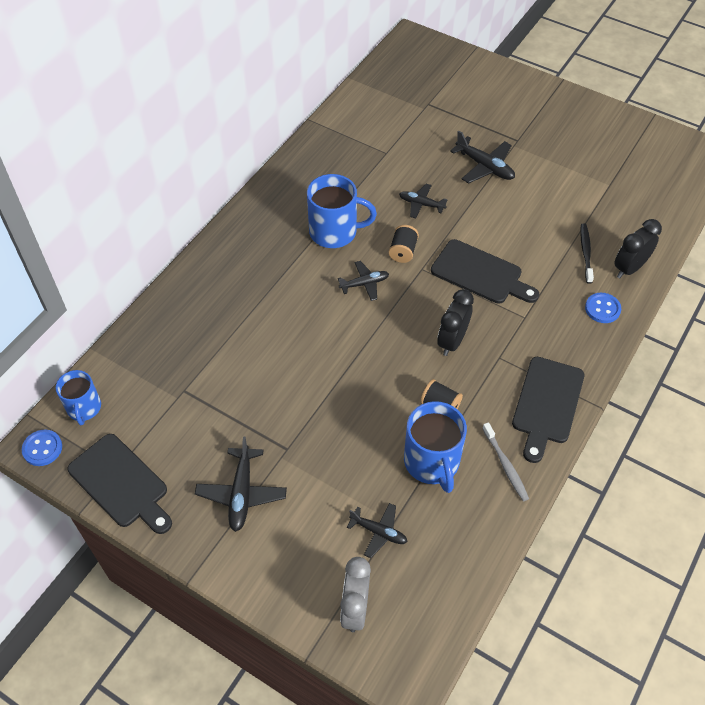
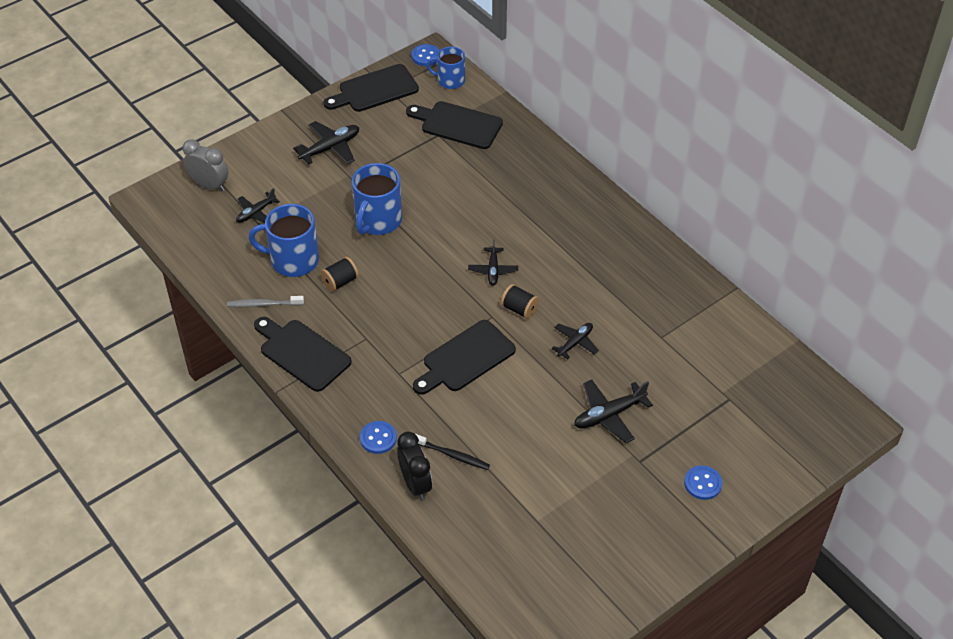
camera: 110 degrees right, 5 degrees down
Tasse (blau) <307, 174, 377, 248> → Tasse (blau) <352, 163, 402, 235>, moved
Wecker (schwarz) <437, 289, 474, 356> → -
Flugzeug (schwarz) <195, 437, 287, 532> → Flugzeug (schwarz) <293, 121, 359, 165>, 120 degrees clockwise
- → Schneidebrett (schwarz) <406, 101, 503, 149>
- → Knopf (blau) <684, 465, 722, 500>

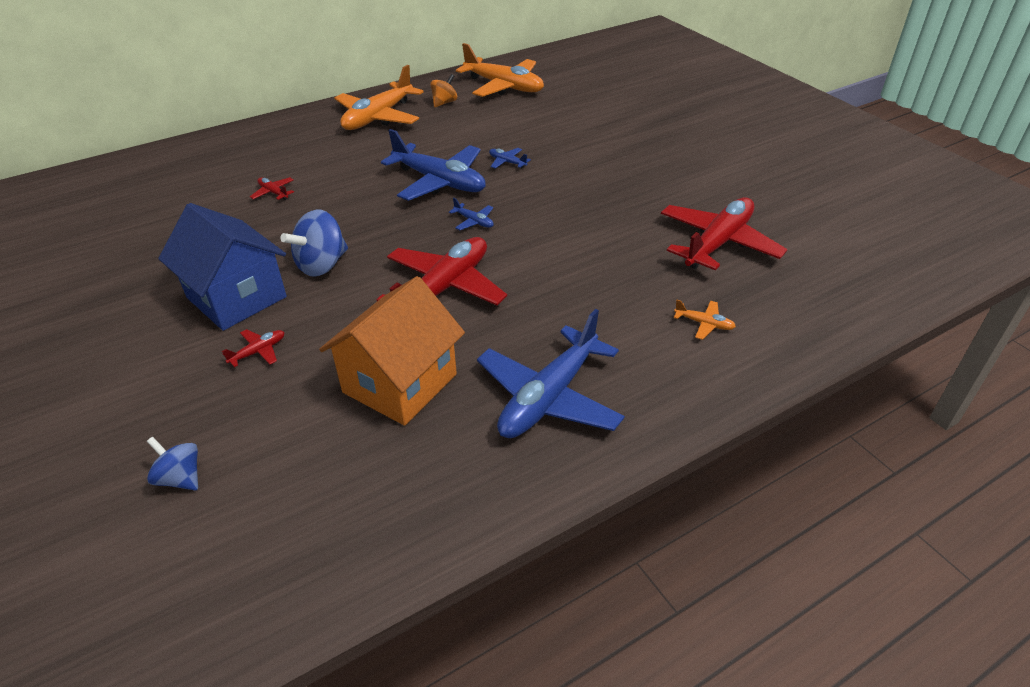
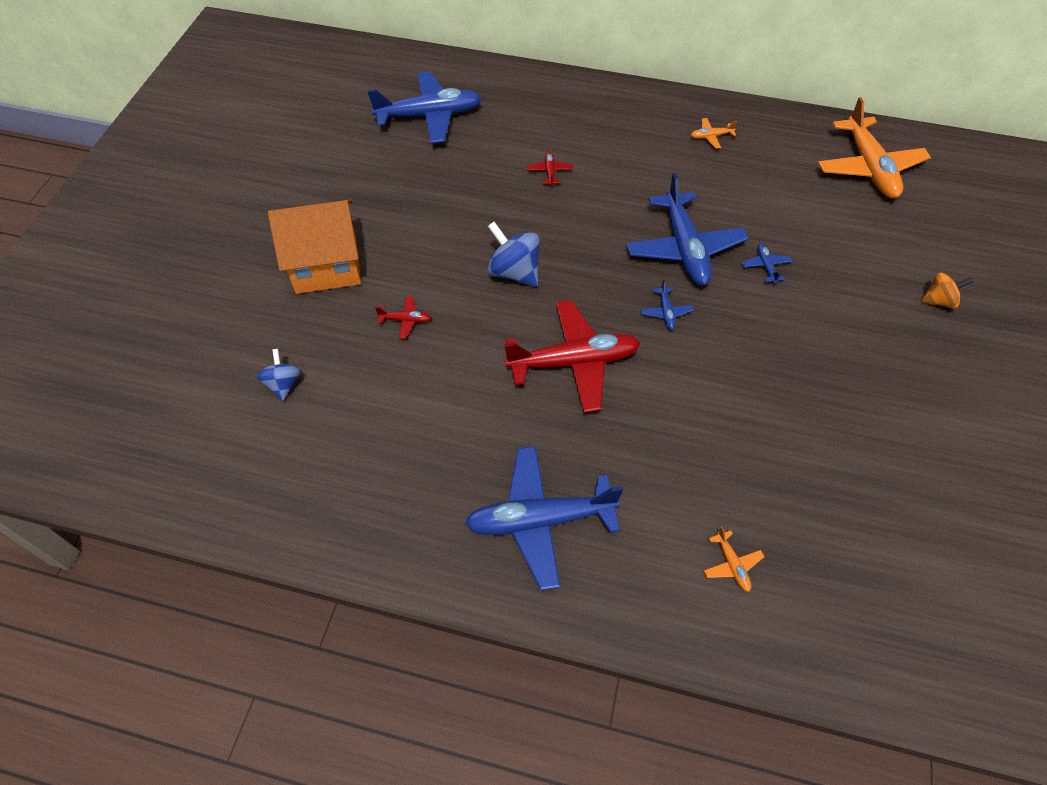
camera: 45 degrees right, 15 degrees up
Flugzeug (orange) <334, 65, 424, 130> → Flugzeug (orange) <691, 118, 737, 149>, x0.41
Kreisel (orange) <430, 74, 457, 107> → Kreisel (orange) <921, 273, 973, 309>, moved
Flugzeug (rot) <661, 197, 787, 271> → -
Haus (blau) <158, 203, 287, 331> → -
Kreisel (blau) <280, 209, 348, 277> → Kreisel (blau) <488, 222, 540, 287>, 45 degrees clockwise
Haus (orange) <319, 276, 465, 426> → Haus (orange) <268, 200, 361, 294>, moved
- → Flugzeug (blau) <367, 71, 481, 144>

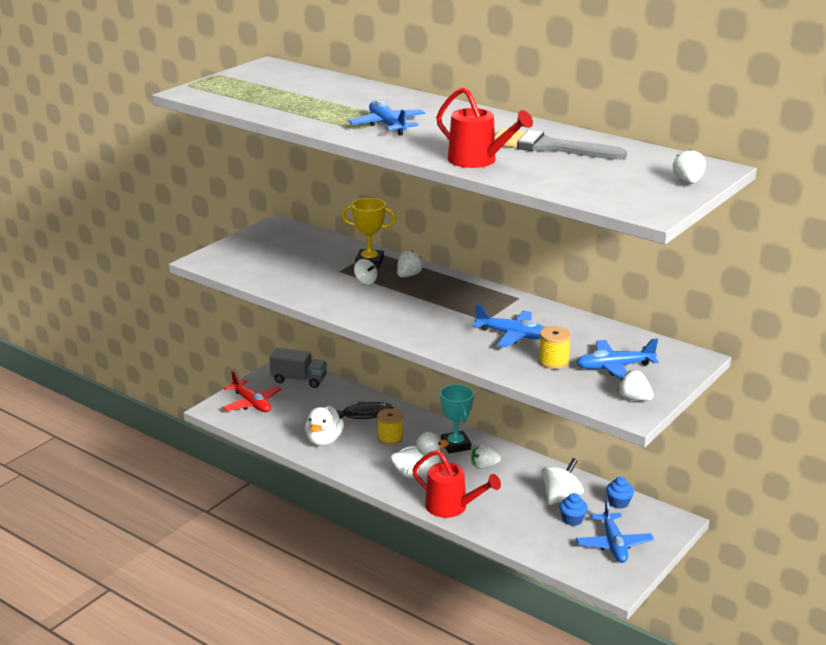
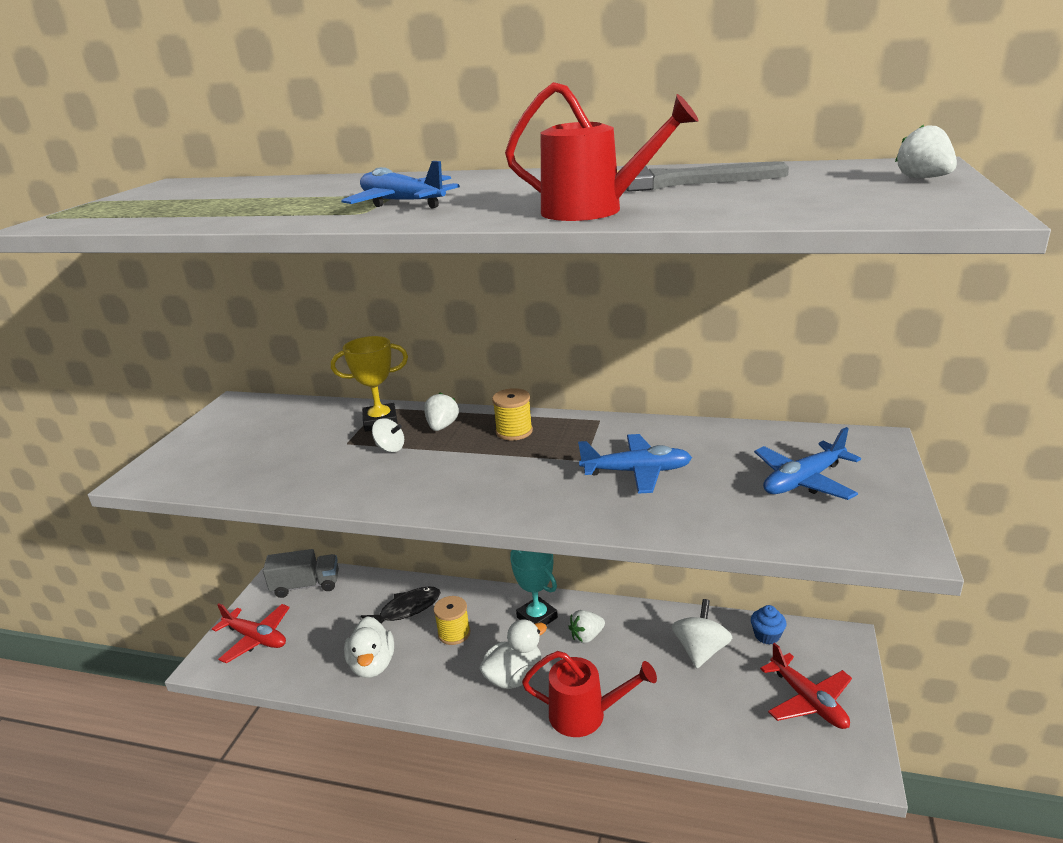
camera: 20 degrees left, 0 degrees up
Garnrolle (gelb) <538, 326, 571, 369> → Garnrolle (gelb) <492, 388, 533, 441>, moved
Erdbeere (weiß) <618, 370, 654, 401> → -
Muffin (blau) <559, 493, 588, 526> → -
Flugzeug (blau) <576, 499, 654, 563> → Flugzeug (rot) <760, 643, 852, 729>

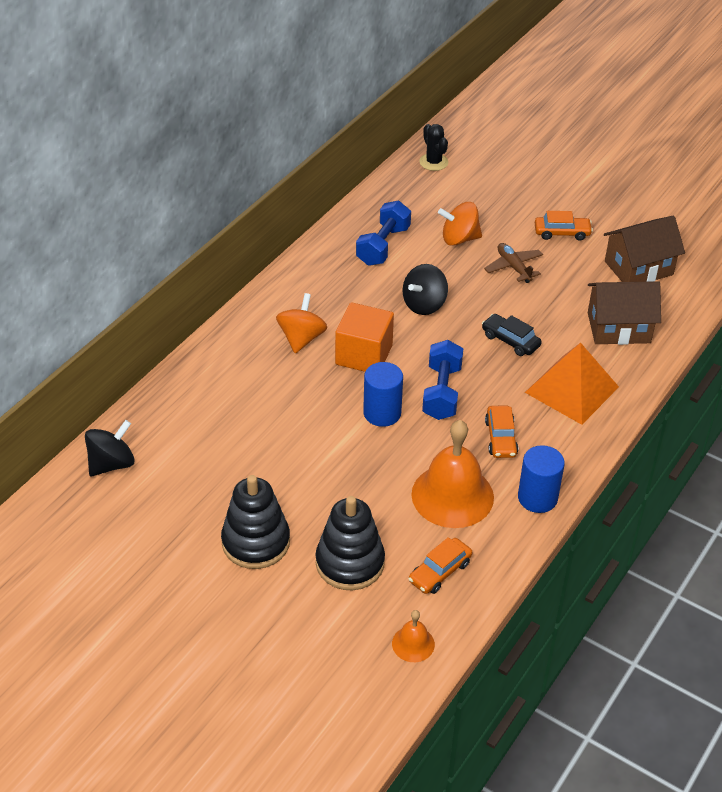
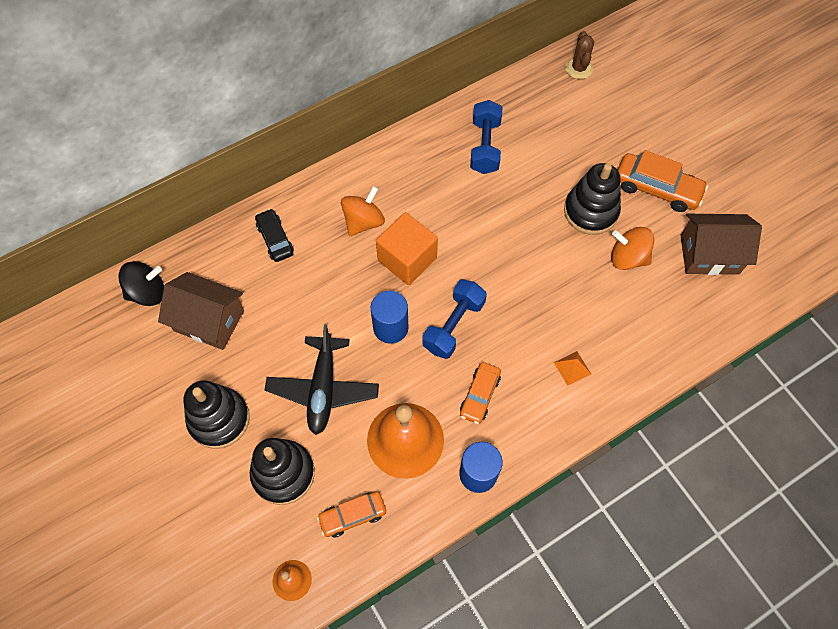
camera: 25 degrees right, 20 degrees up
Kaktus (schwarz) <419, 124, 448, 171> → Kaktus (braun) <565, 31, 594, 79>
Hantel (blau) <356, 201, 411, 266> → Hantel (blau) <470, 100, 502, 174>, 45 degrees counterclockwise
Kreisel (orange) <438, 202, 482, 246> → Kreisel (orange) <611, 227, 654, 270>, moved
Auto (orange) <535, 211, 593, 241> → Auto (orange) <618, 150, 708, 212>, x1.57
Flugzeug (braun) <484, 243, 543, 283> → Stapelspielzeug (schwarz) <564, 163, 621, 235>
Kreisel (schwarz) <403, 264, 448, 315> → -
Haus (braun) <588, 281, 661, 345> → Haus (braun) <158, 272, 244, 350>, moved
Auto (schwarz) <482, 314, 542, 356> → Auto (schwarz) <255, 208, 294, 262>, moved
Pyramide (orange) <525, 343, 619, 425> → Pyramide (orange) <554, 351, 591, 386>, x0.42
- → Flugzeug (schwarz) <265, 324, 379, 435>

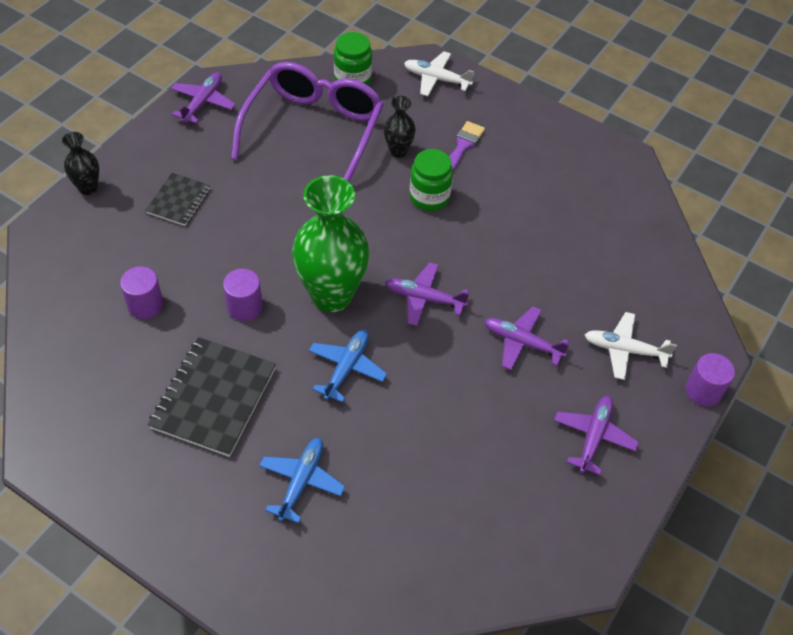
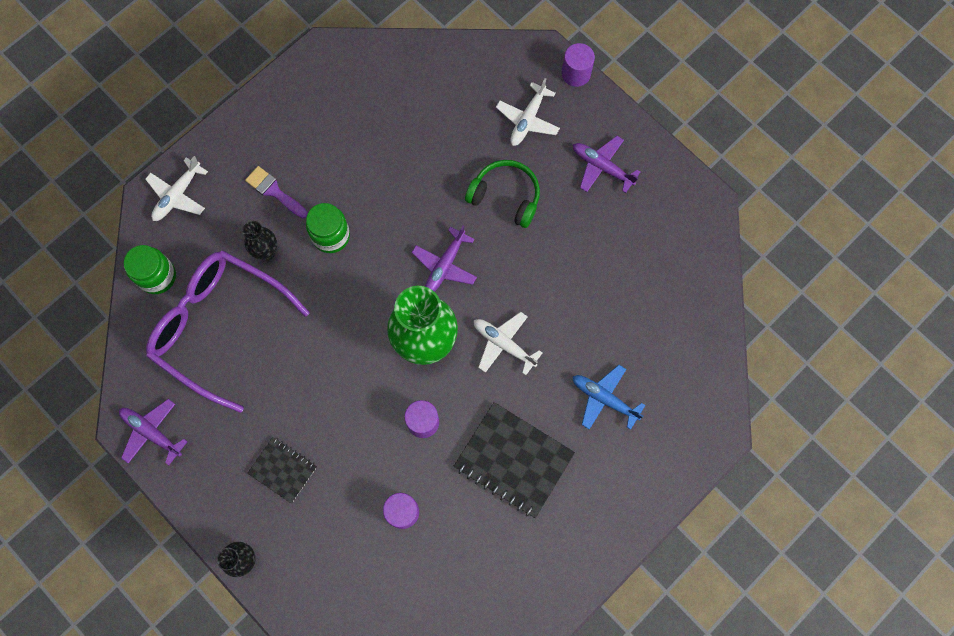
camera: 75 degrees left, 20 degrees up
Flugzeug (lila) <485, 306, 570, 370> → Kopfhörer (grün) <465, 160, 540, 228>
Flugzeug (blau) <309, 329, 387, 403> → Flugzeug (weiß) <474, 312, 542, 375>

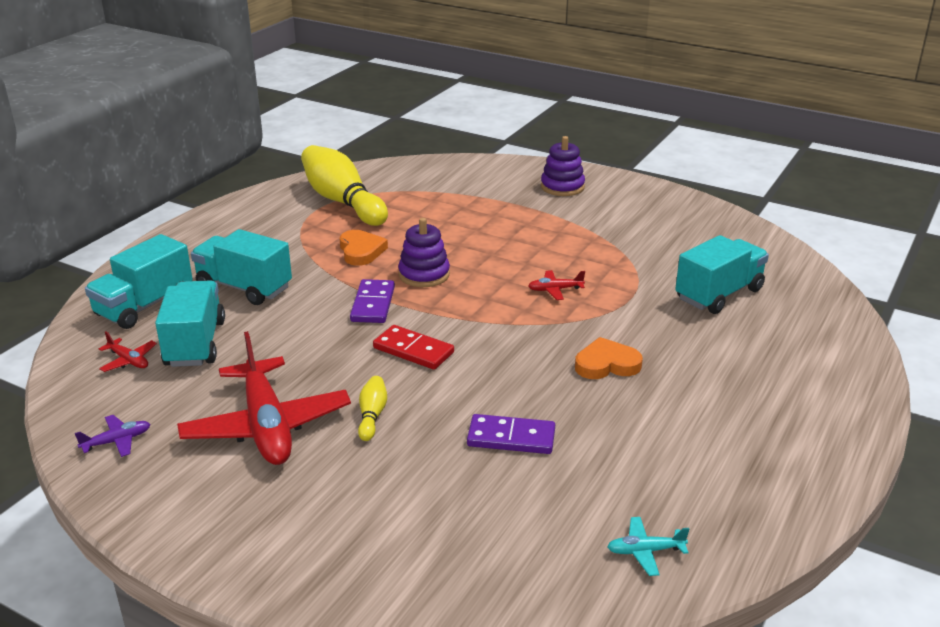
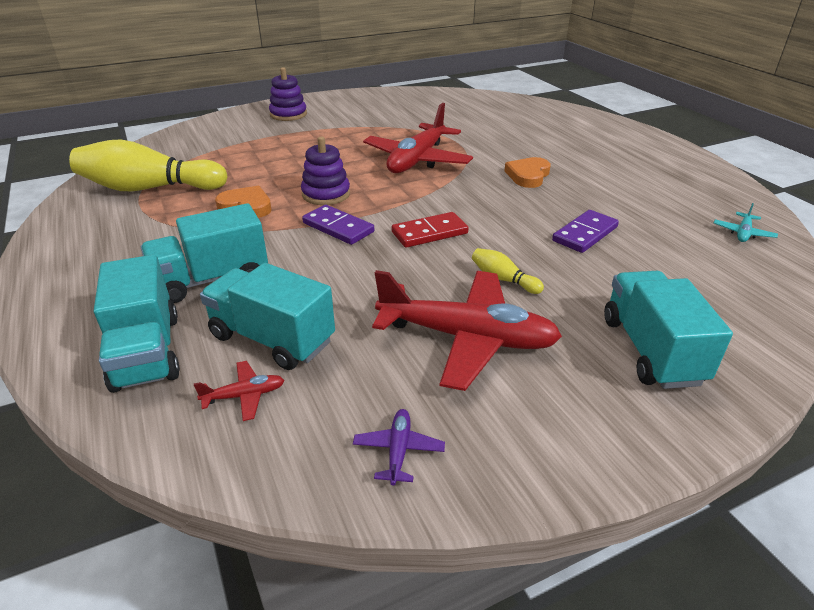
camera: 55 degrees left, 5 degrees up
Lastwagen (türkis) <675, 235, 769, 314> → Lastwagen (türkis) <604, 271, 733, 389>, moved
Flugzeug (rot) <528, 270, 585, 300> → Flugzeug (rot) <363, 103, 473, 173>, x2.45

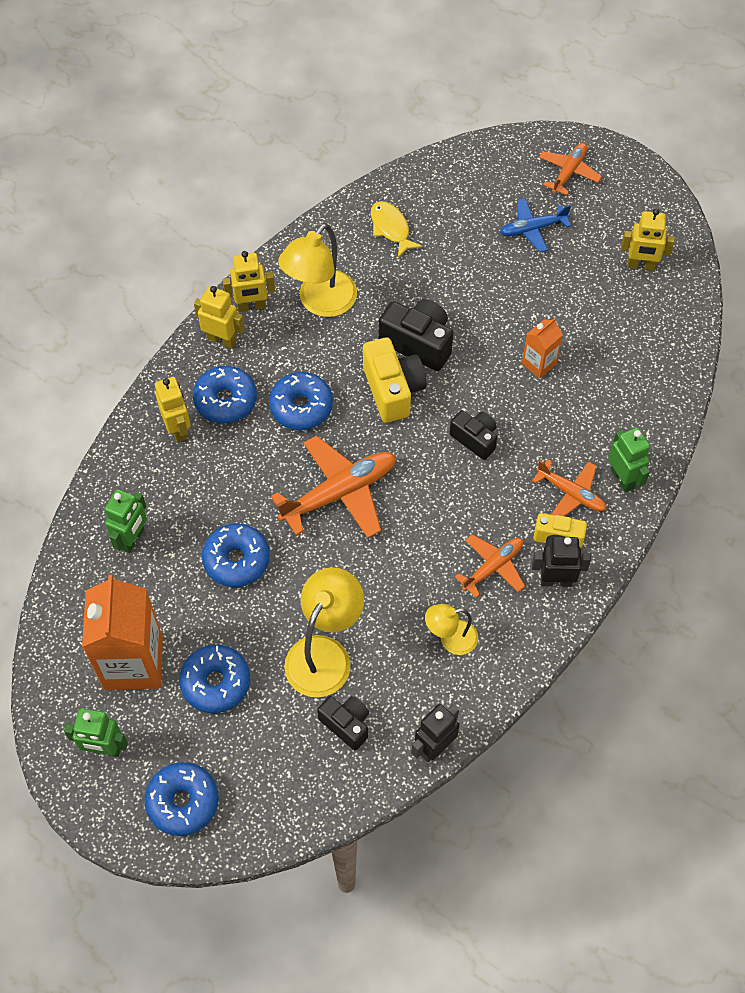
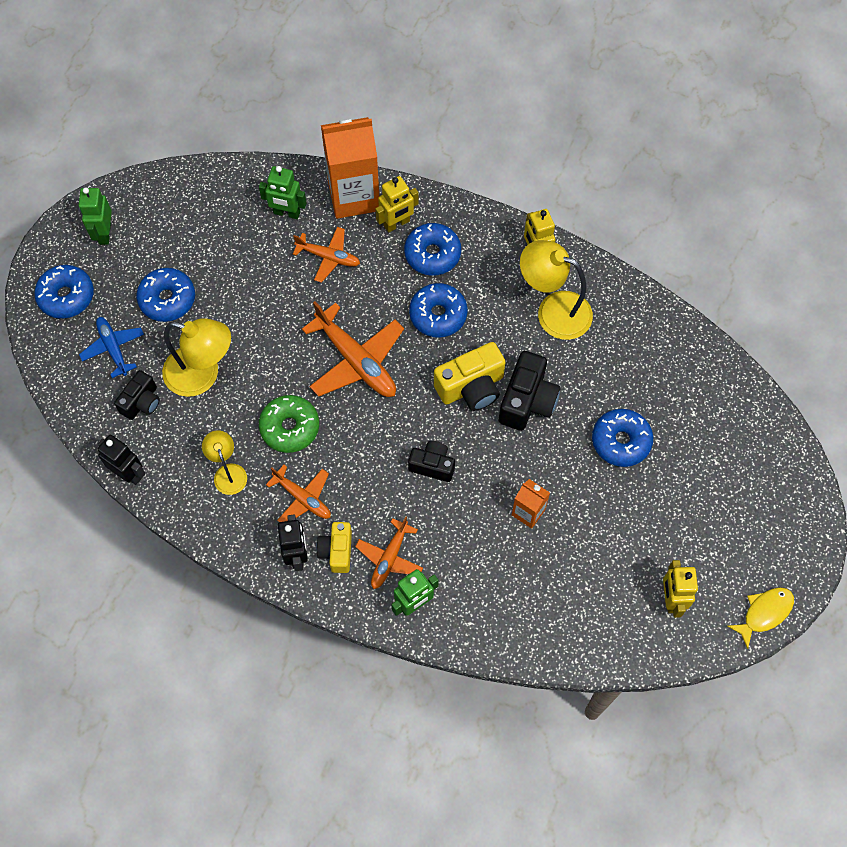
camera: 80 degrees right, 5 degrees up
Flugzeug (orange) <539, 143, 602, 195> → Flugzeug (orange) <293, 227, 360, 283>, moved
Flugzeug (blau) <500, 198, 571, 252> → Flugzeug (blau) <79, 317, 144, 378>, moved
Fisch (gelb) <371, 201, 422, 257> → Fisch (gelb) <727, 587, 794, 649>, moved
Roboter (gelb) <194, 286, 245, 348> → -
Kamera (schwarz) <450, 410, 497, 460> → Kamera (schwarz) <408, 441, 455, 482>, 105 degrees counterclockwise
Donut (blau) <202, 523, 270, 587> → Donut (blau) <592, 409, 653, 467>, moved
Getränkekarton (orange) <82, 575, 163, 690> → Getränkekarton (orange) <321, 117, 379, 219>, moved
- → Donut (grün) <259, 395, 319, 453>

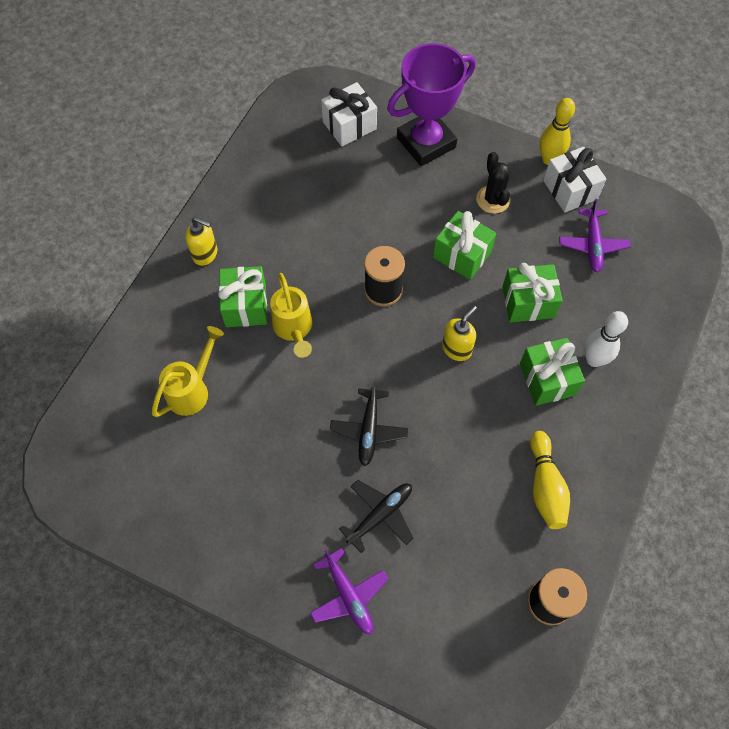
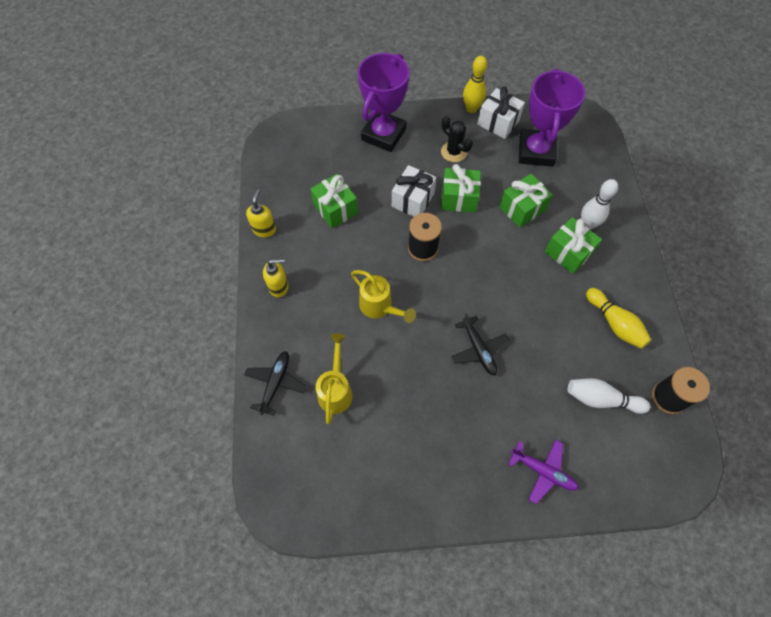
camera: 30 degrees left, 0 degrees up
Geschenk (weiß) <321, 82, 377, 146> → Geschenk (weiß) <392, 165, 436, 217>, moved
Flugzeug (lila) <559, 199, 630, 272> → Pokal (lila) <519, 69, 585, 167>
Geschenk (grün) <218, 266, 267, 327> → Geschenk (grün) <310, 174, 358, 228>, moved
Seifenspender (gelb) <442, 306, 477, 361> → Seifenspender (gelb) <246, 189, 276, 238>, moved
Flugzeug (schwarz) <339, 480, 414, 553> → Flugzeug (schwarz) <244, 351, 306, 416>, moved
- → Bowlingkegel (weiß) <568, 378, 650, 414>

